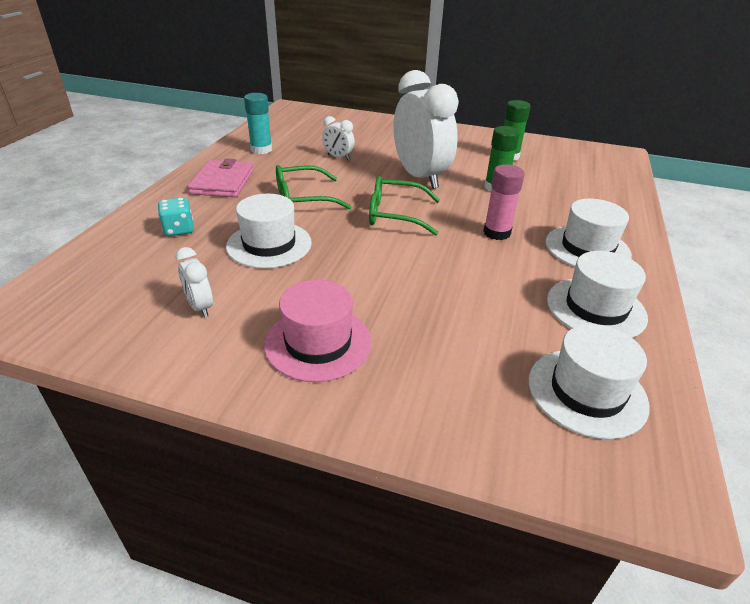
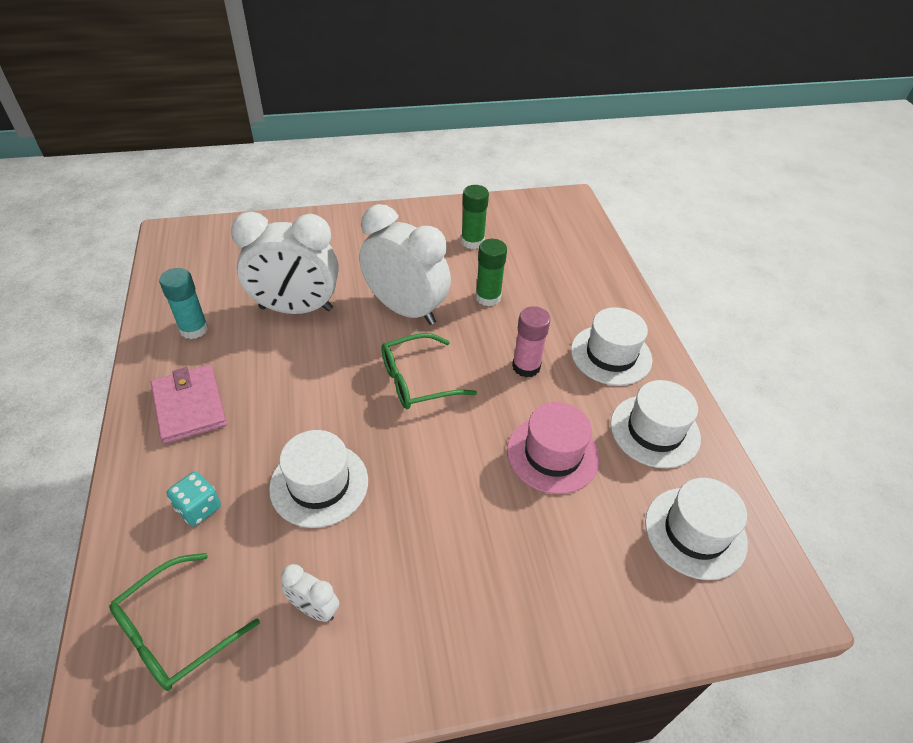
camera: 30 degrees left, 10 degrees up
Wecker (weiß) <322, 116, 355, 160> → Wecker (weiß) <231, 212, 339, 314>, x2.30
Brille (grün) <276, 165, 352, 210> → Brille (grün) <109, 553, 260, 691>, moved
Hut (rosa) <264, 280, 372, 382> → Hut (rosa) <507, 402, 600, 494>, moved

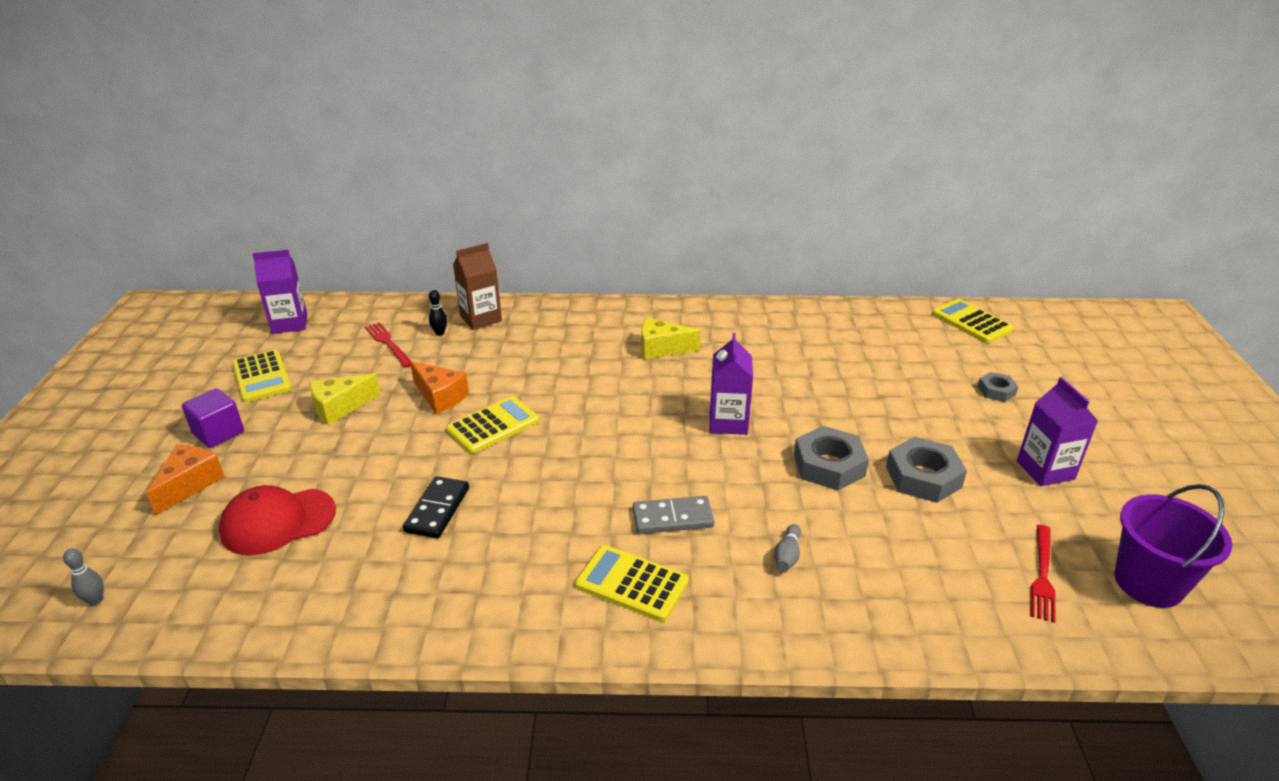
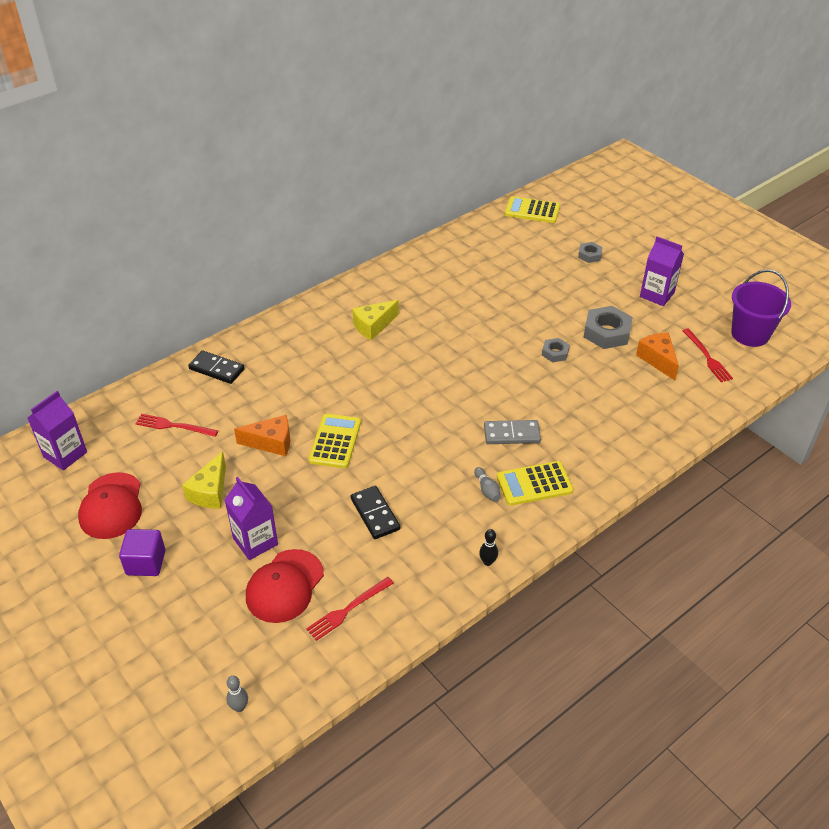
camera: 40 degrees left, 10 degrees up
Getränkekarton (braun) <453, 243, 502, 330> → Dominostein (schwarz) <188, 350, 245, 384>
Bowlingkegel (schwarz) <429, 290, 447, 335> → Bowlingkegel (schwarz) <479, 529, 498, 566>, moved
Getränkekarton (lila) <710, 333, 753, 435> → Getränkekarton (lila) <225, 477, 278, 560>, moved
Taschenrechner (gelb) <232, 350, 292, 402> → Kappe (rot) <78, 472, 142, 539>
Sechskantmutter (grau) <794, 426, 869, 490> → Sechskantmutter (grau) <542, 338, 570, 362>, x0.55
Käse (orange) <146, 445, 225, 515> → Käse (orange) <636, 332, 679, 380>, moved
Dominostein (grau) <633, 496, 714, 534> → Dominostein (grau) <484, 420, 541, 444>, 45 degrees clockwise
Bowlingkegel (grau) <774, 524, 801, 571> → Bowlingkegel (grau) <474, 467, 500, 502>, moved
- → Gabel (rot) <306, 577, 394, 641>

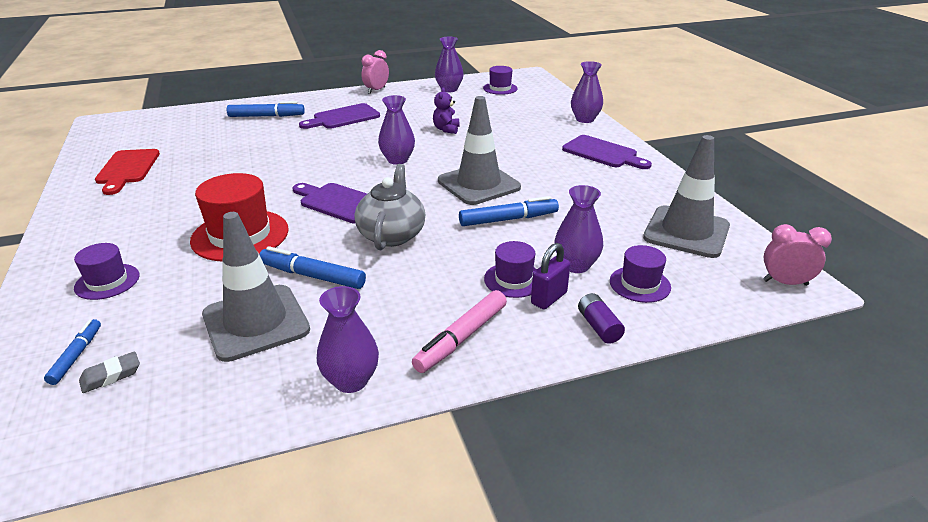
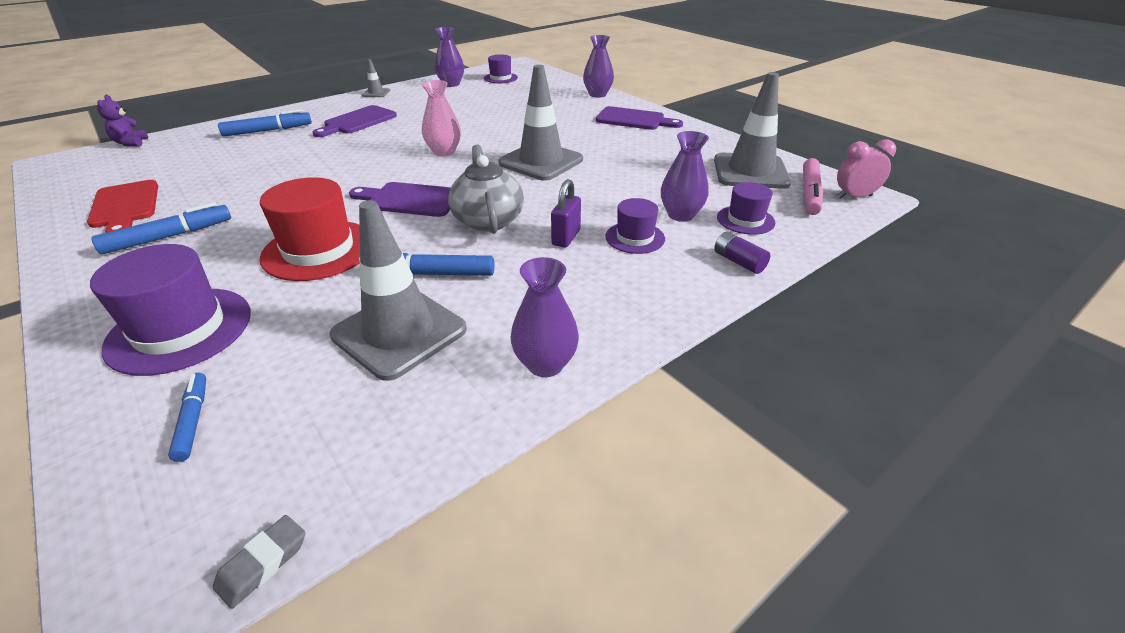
camera: 20 degrees left, 5 degrees up
Wecker (rosa) <362, 50, 389, 94> → Leitkegel (grau) <362, 59, 390, 97>
Teddybär (lila) <433, 87, 460, 134> → Teddybär (lila) <97, 95, 148, 146>, moved
Vase (lila) <378, 95, 415, 165> → Vase (rosa) <422, 80, 461, 157>
Filzstift (blau) <459, 196, 559, 226> → Filzstift (blau) <91, 202, 231, 254>, moved
Hut (lila) <74, 243, 140, 300> → Hut (lila) <90, 244, 251, 376>, x1.76
Vorhängeschloss (lila) <531, 243, 570, 309> → Vorhängeschloss (lila) <551, 179, 581, 248>, moved
Filzstift (rosa) <412, 290, 507, 373> → Filzstift (rosa) <803, 158, 823, 215>, moved
Radiergummi (grau) <79, 352, 140, 393> → Radiergummi (grau) <213, 515, 305, 609>, moved

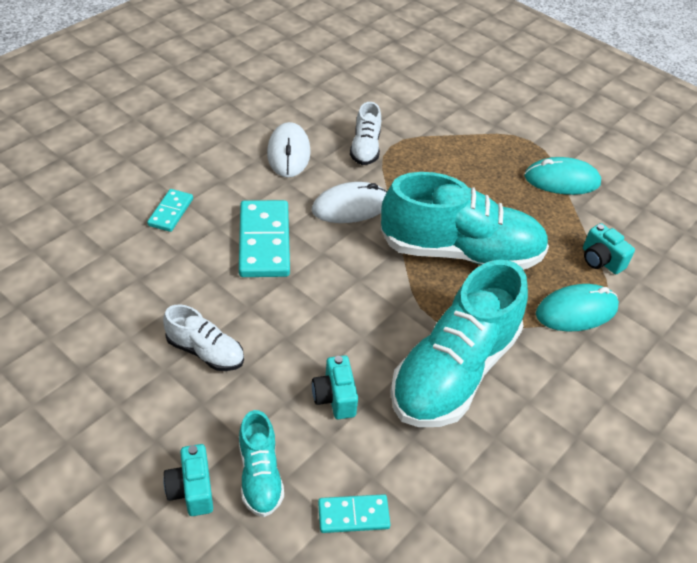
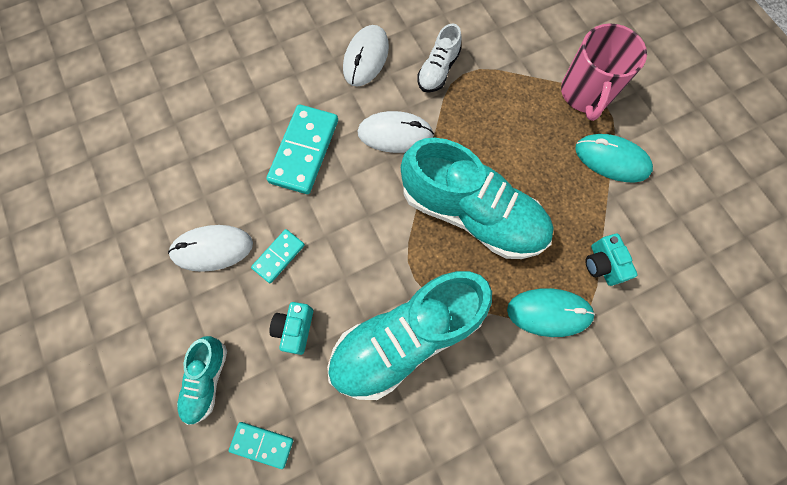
camera: 25 degrees right, 25 degrees up
Dominostein (türkis) <147, 189, 193, 232> → Dominostein (türkis) <251, 229, 305, 283>, moved
Schuh (weiß) <163, 304, 244, 371> → Computermaus (weiß) <168, 225, 253, 272>
Kamera (türkis) <163, 444, 213, 516> → -
- → Tasse (rosa) <561, 23, 647, 121>

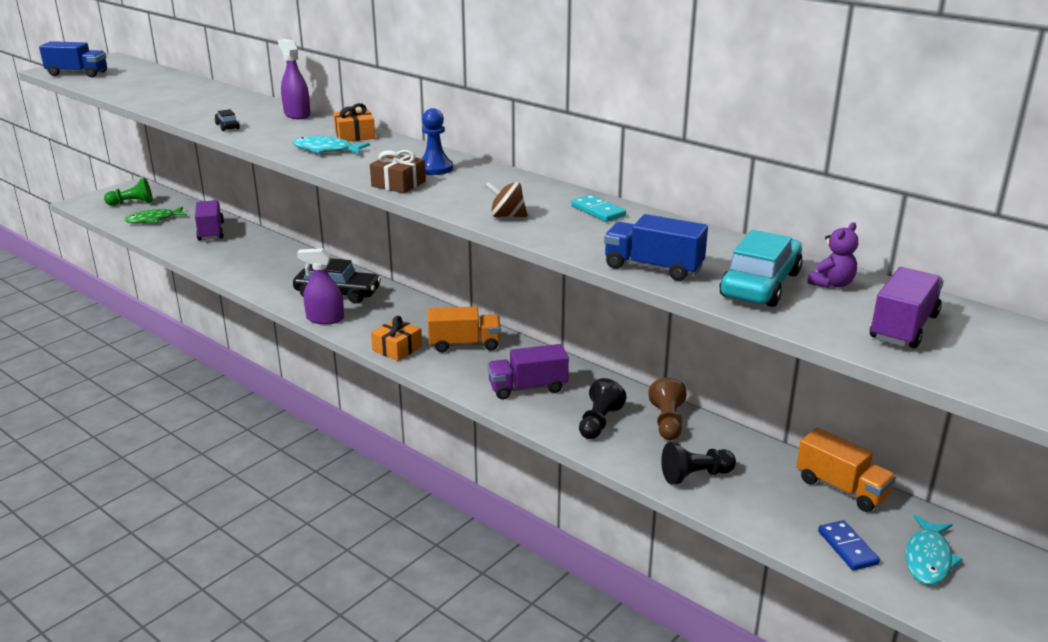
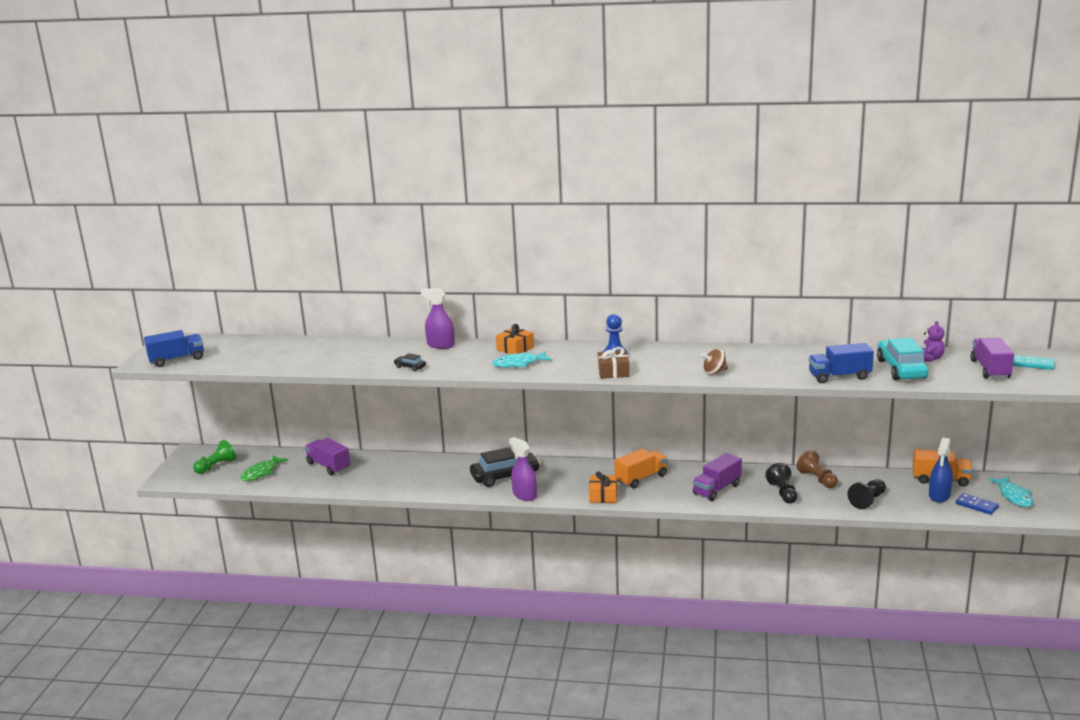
camera: 30 degrees left, 5 degrees down
Dominostein (türkis) <571, 195, 626, 222> → Dominostein (türkis) <1013, 355, 1054, 370>, moved
Sprühflasche (lila) <297, 248, 344, 324> → Sprühflasche (lila) <509, 437, 537, 501>, 75 degrees clockwise
- → Sprühflasche (blau) <929, 438, 953, 503>

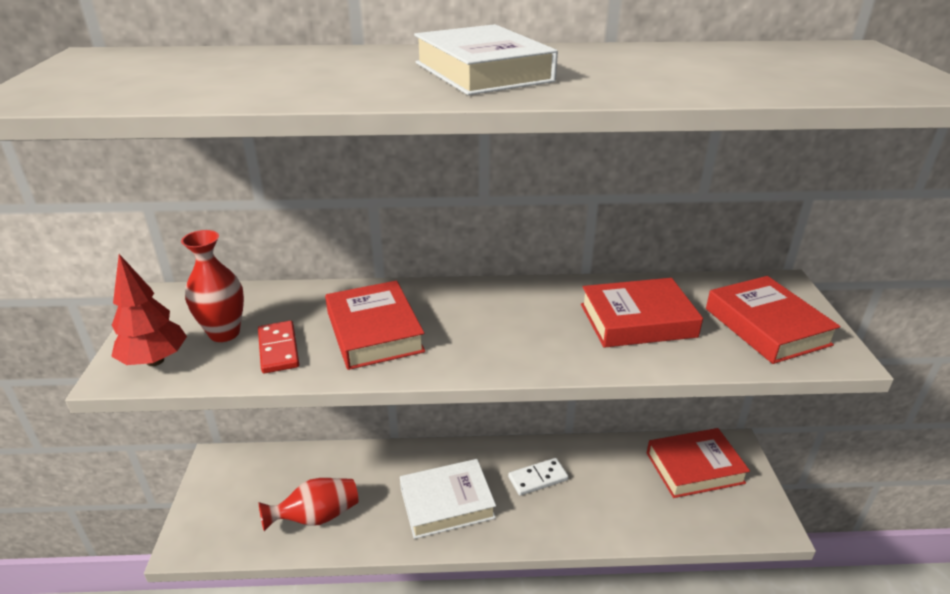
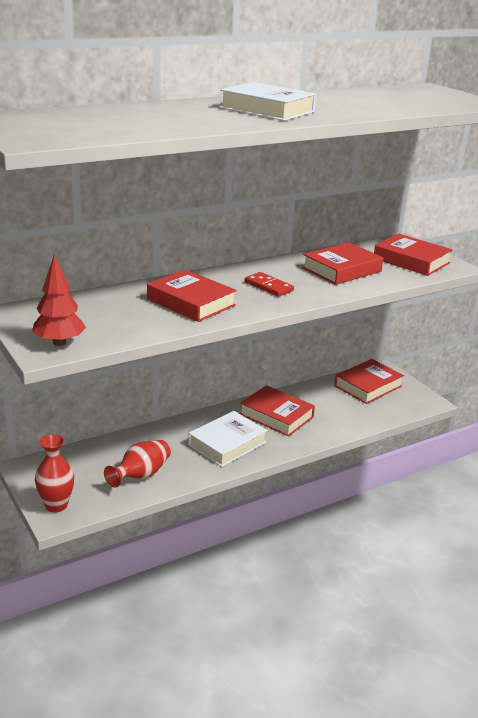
camera: 30 degrees left, 5 degrees down
Vase (rot) <181, 230, 244, 342> → Vase (rot) <35, 434, 74, 513>, moved
Dominostein (rot) <258, 321, 299, 374> → Dominostein (rot) <245, 272, 294, 297>, moved
Dominostein (weiß) <508, 458, 569, 496> → Buch (rot) <240, 385, 315, 437>

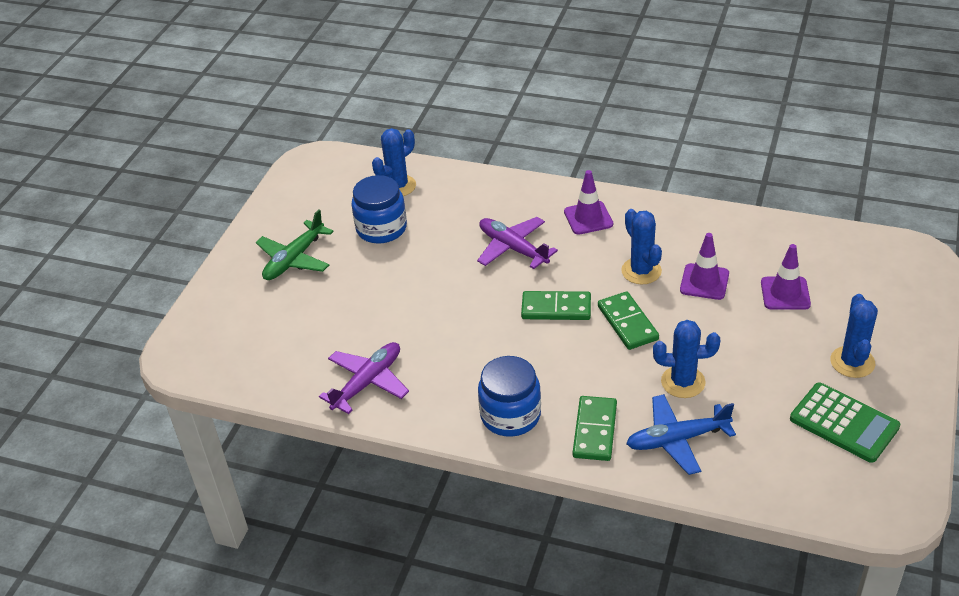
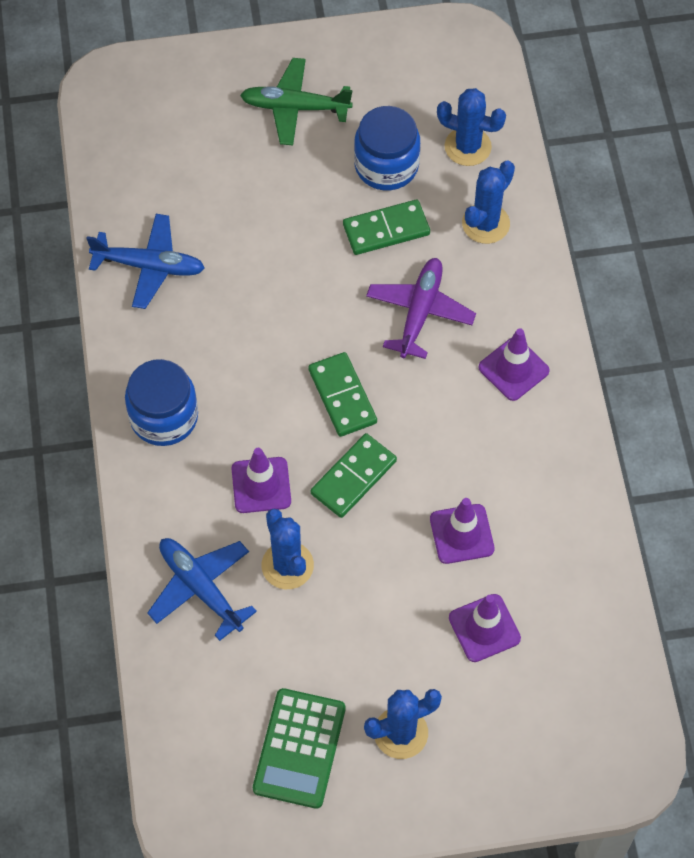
camera: 60 degrees right, 20 degrees up
Kaktus (blau) <621, 209, 662, 284> → Kaktus (blau) <462, 161, 515, 244>, moved
Flugzeug (lila) <319, 342, 409, 414> → Flugzeug (blau) <86, 214, 205, 309>
Dominostein (grün) <573, 396, 617, 461> → Dominostein (grün) <343, 200, 430, 255>, moved
- → Leitkegel (lila) <232, 448, 291, 513>

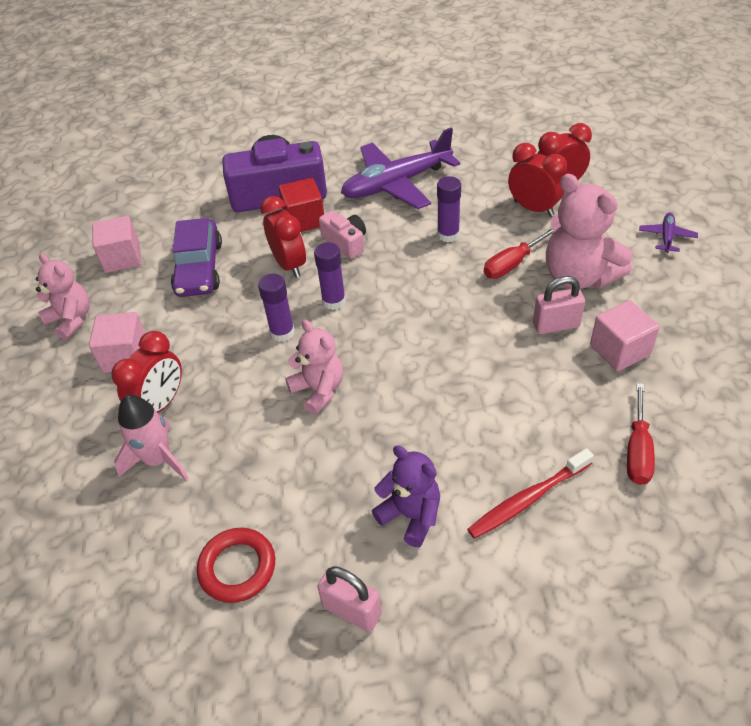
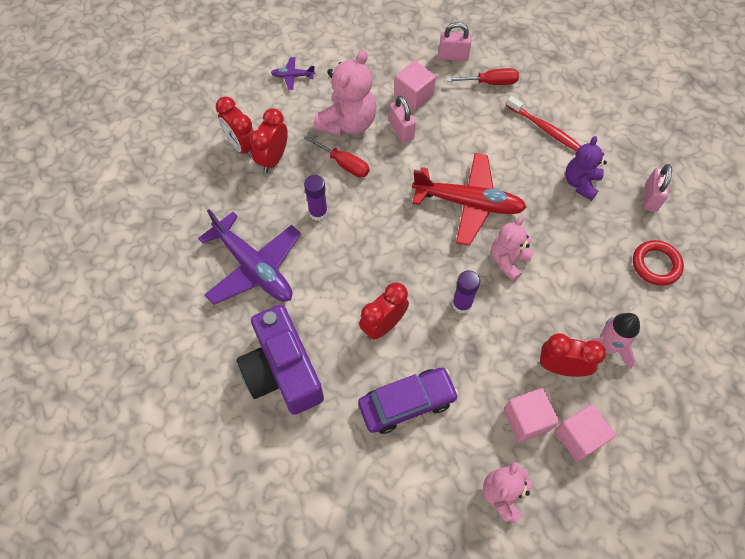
camera: 110 degrees left, 15 degrees up
Kubus (rot) <278, 178, 324, 232> → -
Kamera (rosa) <319, 211, 366, 259> → -
Kubus (rosa) <92, 216, 142, 273> → Kubus (rosa) <555, 404, 616, 462>, moved
Klebestift (lila) <314, 242, 346, 310> → -
- → Vorhängeschloss (rosa) <438, 22, 472, 62>
- → Flugzeug (rot) <412, 153, 527, 246>

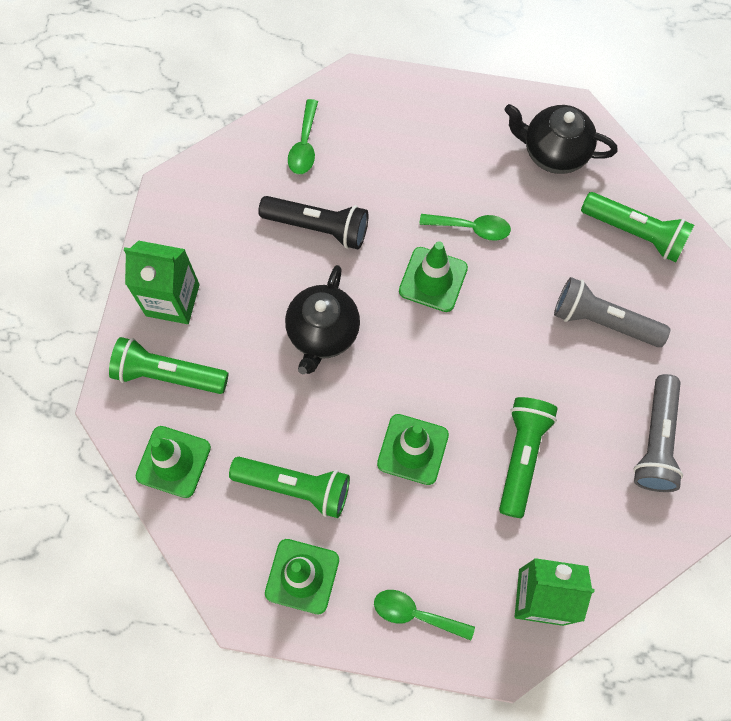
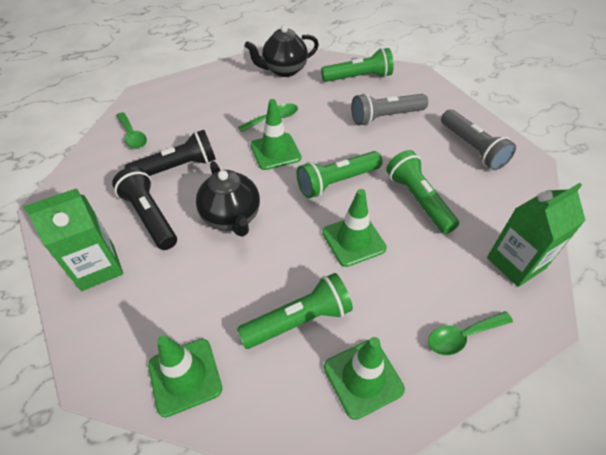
camera: 40 degrees left, 20 degrees down
Taschenlampe (grün) <109, 337, 228, 394> → Taschenlampe (grün) <297, 151, 383, 198>, moved
- → Taschenlampe (schwarz) <112, 167, 177, 250>

